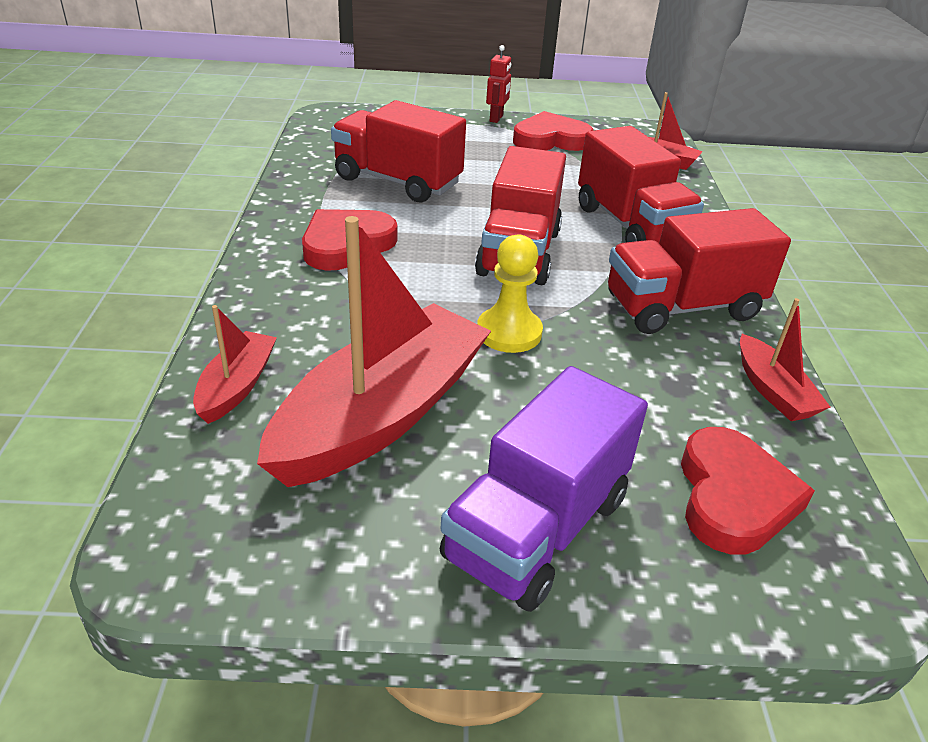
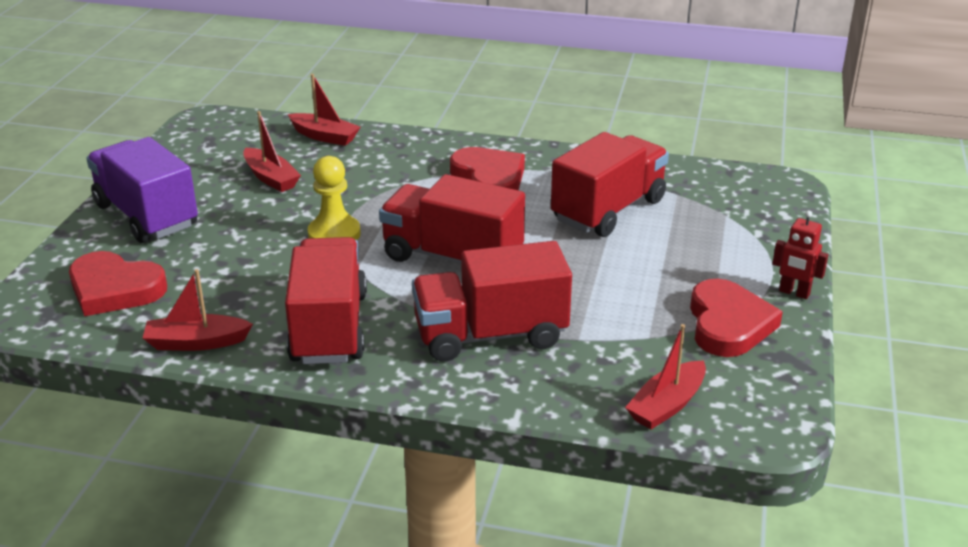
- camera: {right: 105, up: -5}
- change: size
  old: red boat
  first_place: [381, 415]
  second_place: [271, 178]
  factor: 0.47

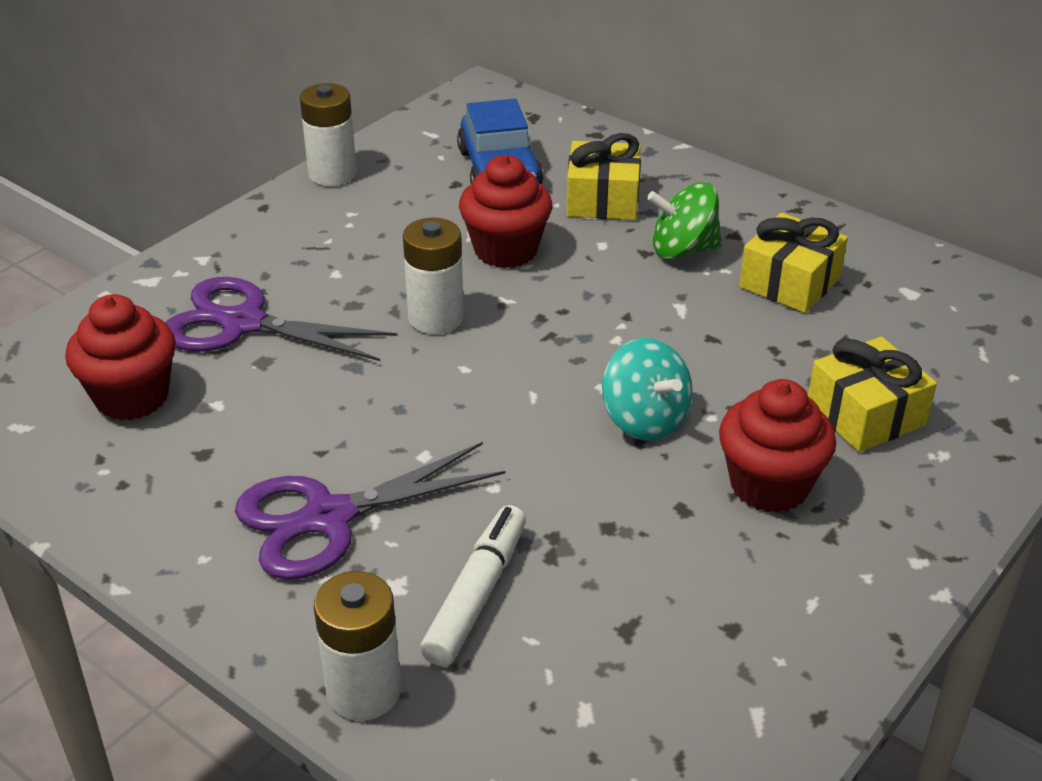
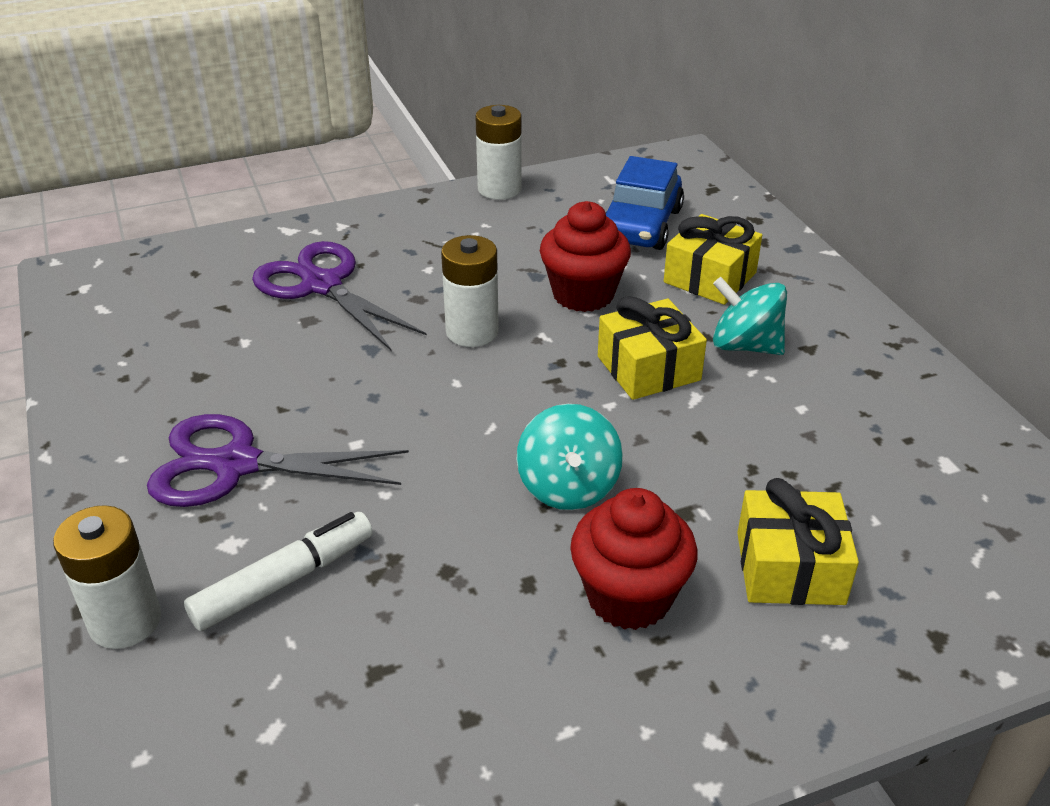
- camera: {right: 30, up: 0}
- change: missing
  old: red muffin
  first_place: [132, 397]
- change: colour
  old: leaf-green toy top
  new: turquoise toy top
  first_place: [683, 250]
  second_place: [745, 346]
- change: relocated
  old: yellow wrapped gift
  first_place: [790, 282]
  second_place: [648, 368]

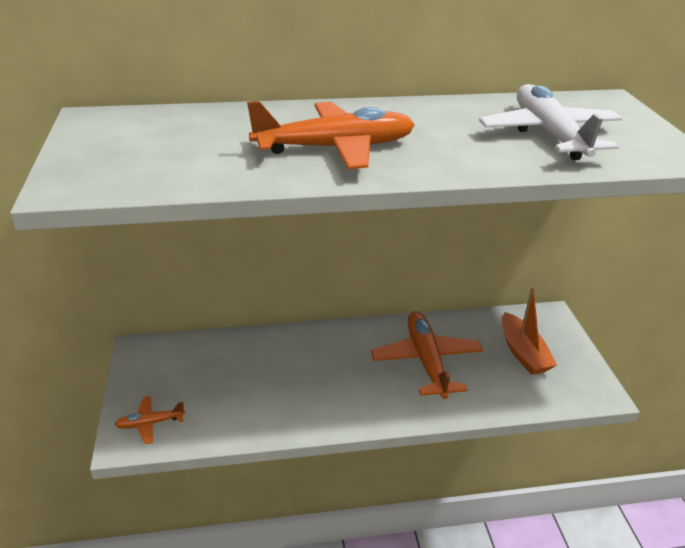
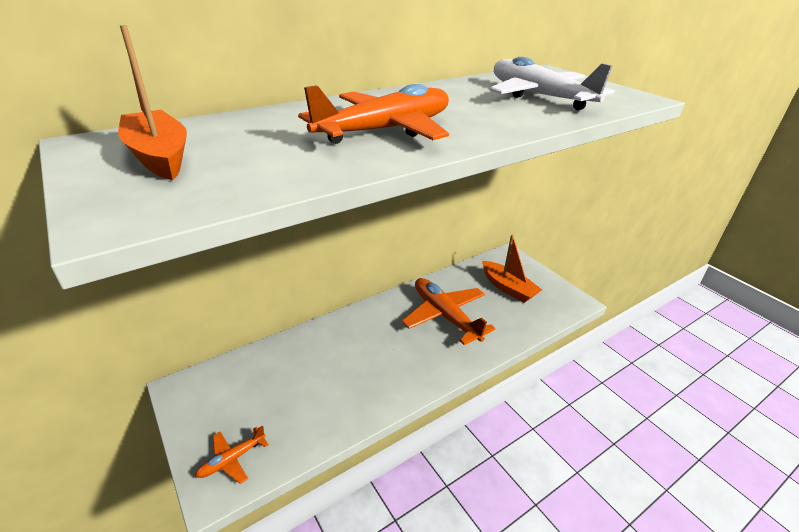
- camera: {right: -25, up: 0}
- change: appeared
  new: orange boat
  second_place: [159, 156]

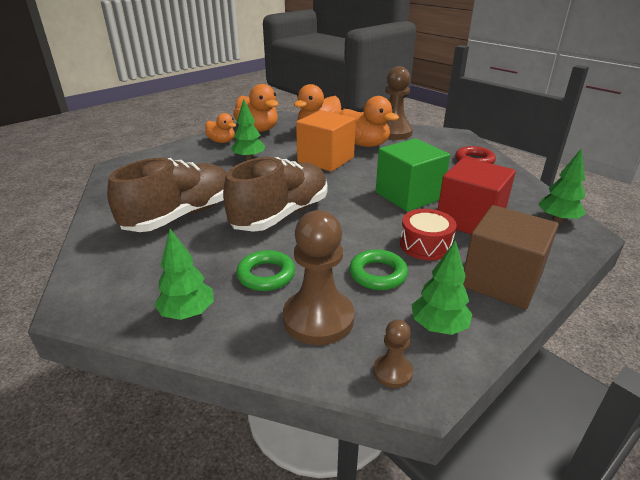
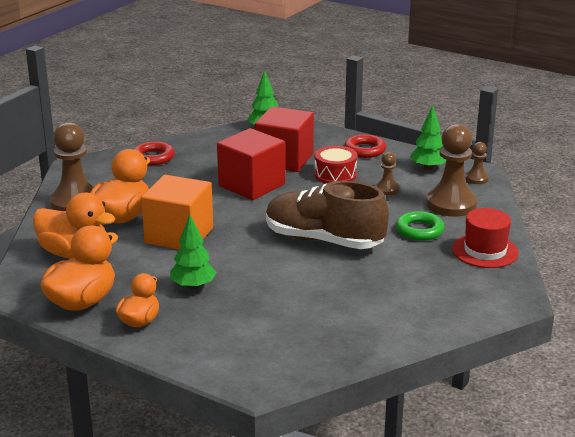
- camera: {right: -105, up: -5}
- change: missing
  old: dark brown shoe
  first_place: [180, 216]
- change: exchanged
  old: leaf-green toy tree
  new: red top hat
  first_place: [187, 313]
  second_place: [485, 251]
- change: exchanged
  old: leaf-green hoop
  new: dark brown chess pawn
  first_place: [378, 274]
  second_place: [387, 189]
- change: colour
  old: leaf-green cube
  new: red cube
  first_place: [408, 195]
  second_place: [251, 185]
- change: exchanged
  old: dark brown cube
  new: red hoop
  first_place: [501, 281]
  second_place: [365, 150]

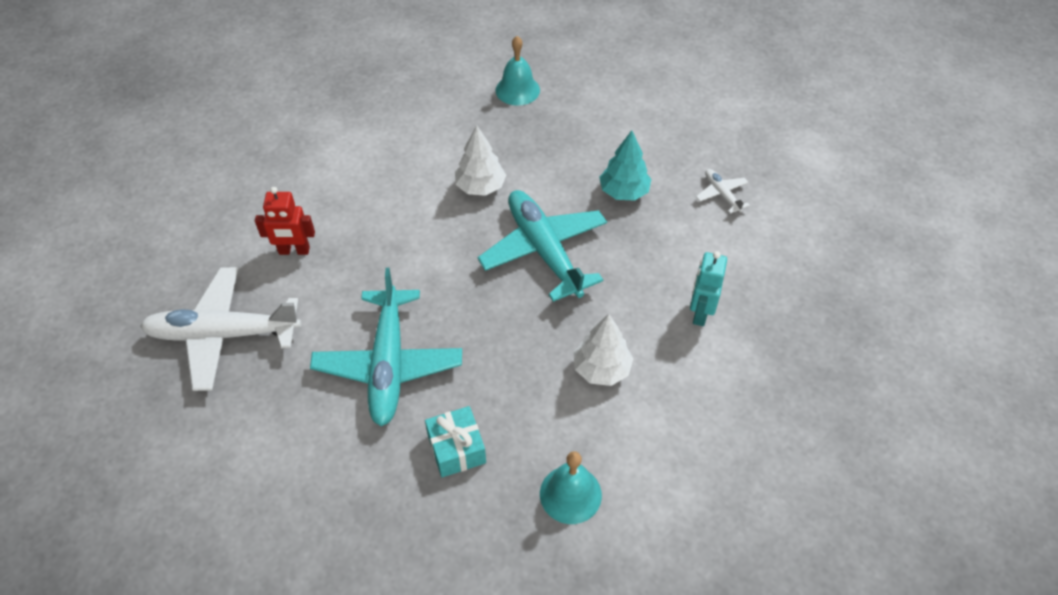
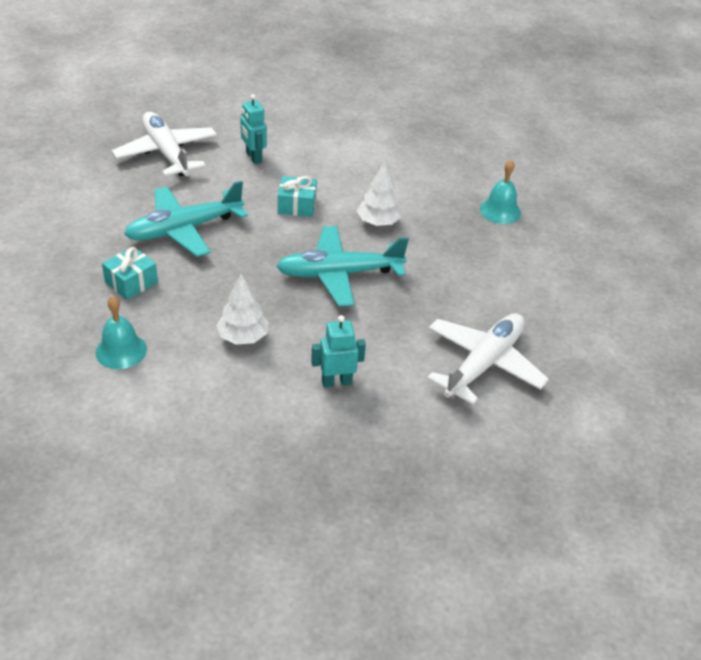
- camera: {right: 60, up: -10}
- change: colour
  old: red robot
  new: turquoise robot
  first_place: [294, 251]
  second_place: [253, 157]
- change: spun
  old: turquoise aeroplane
  first_place: [544, 250]
  second_place: [339, 274]
  degrees: -135
- change: missing
  old: turquoise toy tree
  first_place: [624, 192]
- change: size
  old: snow-white aeroplane
  first_place: [721, 194]
  second_place: [484, 364]
  factor: 2.24
- change: appeared
  new: turquoise wrapped gift
  second_place: [297, 205]

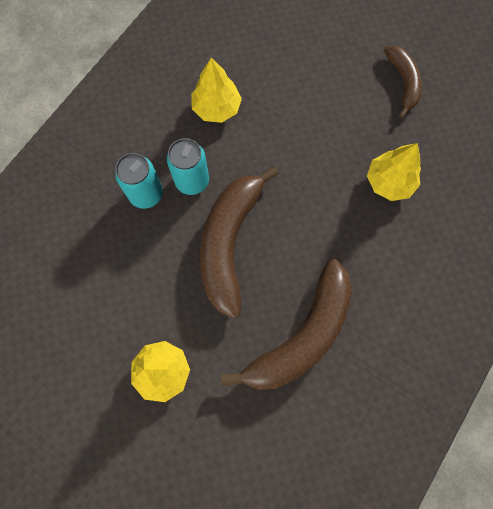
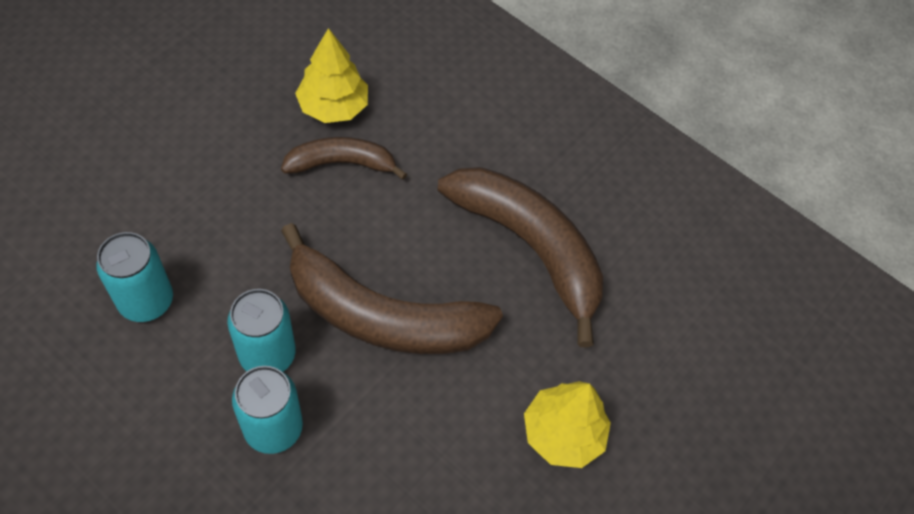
- camera: {right: -90, up: -15}
- change: exchanged
  old: yellow toy tree
  new: turquoise soda can
  first_place: [216, 108]
  second_place: [146, 301]
- change: relocated
  old: dark brown banana
  first_place: [403, 82]
  second_place: [341, 163]

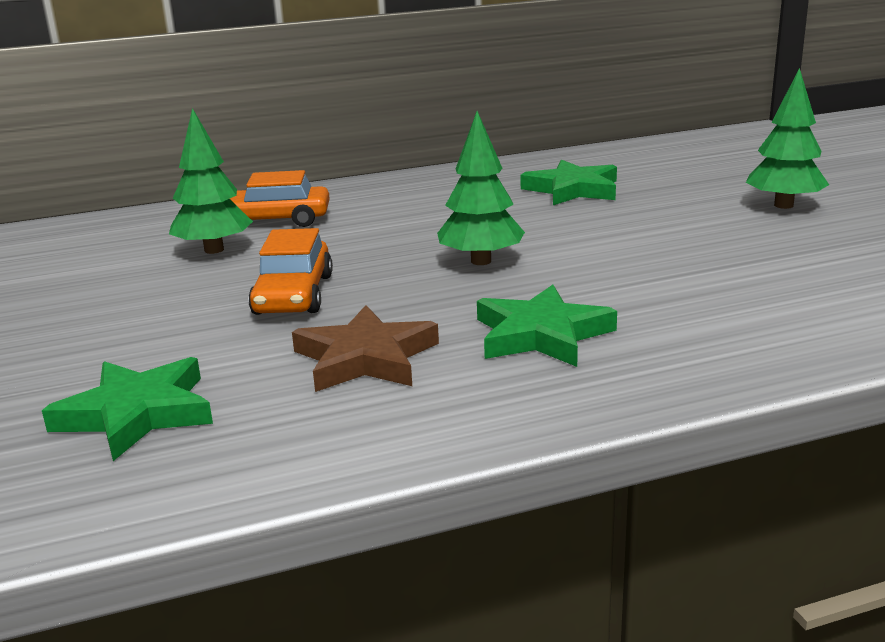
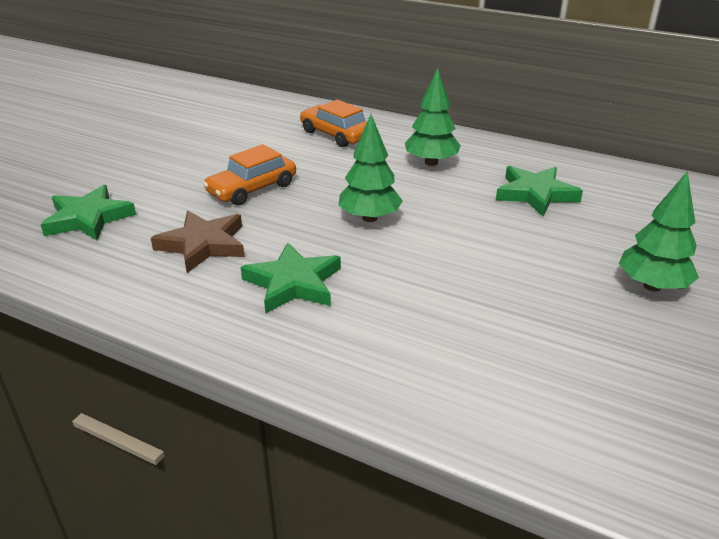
- camera: {right: 45, up: 10}
- change: relocated
  old: leaf-green toy tree
  first_place: [214, 250]
  second_place: [431, 162]

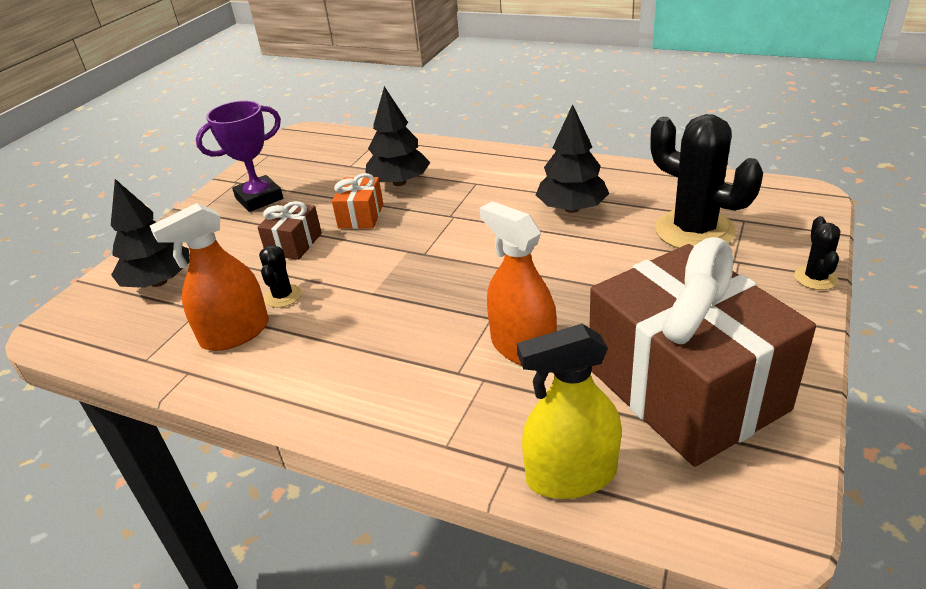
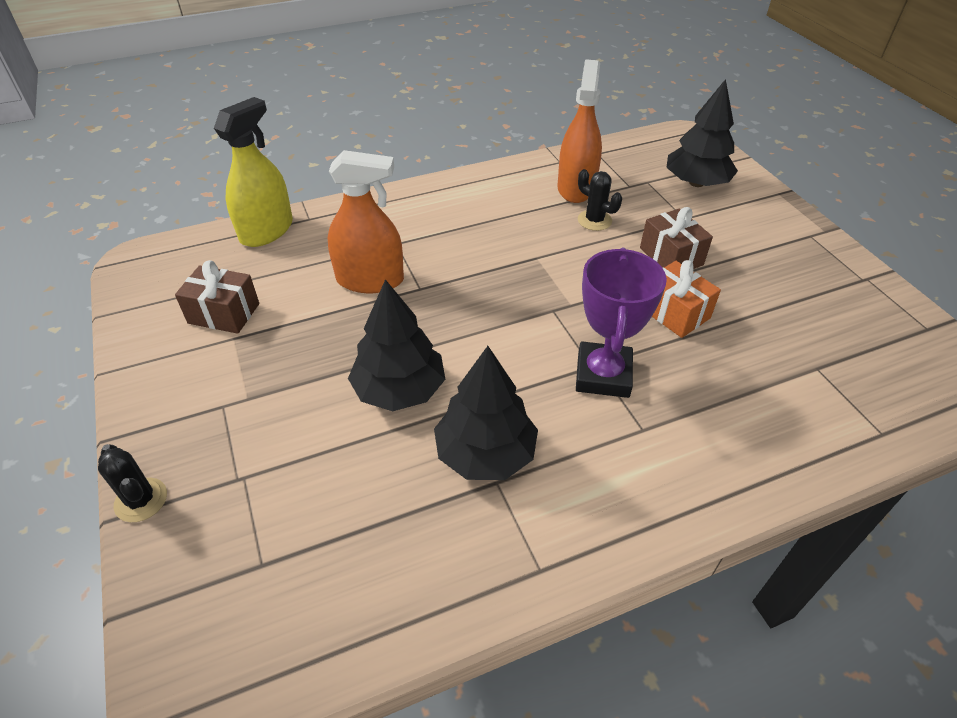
- camera: {right: 130, up: 10}
- change: relocated
  old: violet award cup
  first_place: [259, 198]
  second_place: [603, 375]
- change: relocated
  old: black toy tree
  first_place: [399, 182]
  second_place: [399, 389]
- change: size
  old: dark brown wrapped gift
  first_place: [686, 388]
  second_place: [224, 313]
  factor: 0.42
- change: missing
  old: black saguaro cactus
  first_place: [694, 230]

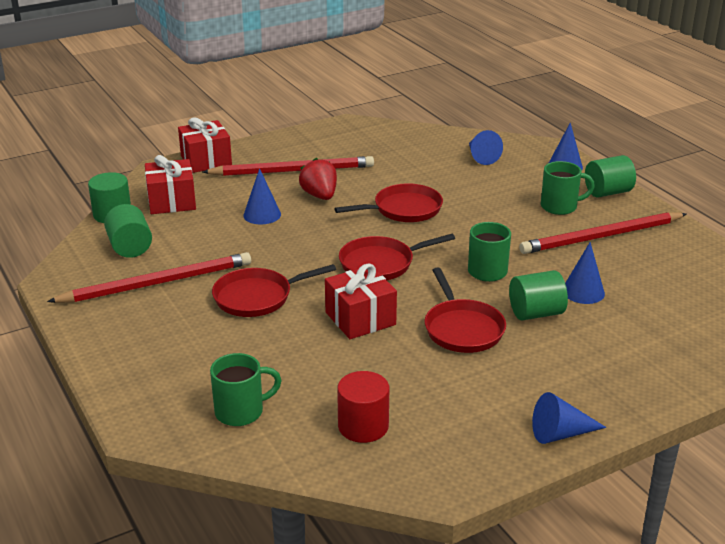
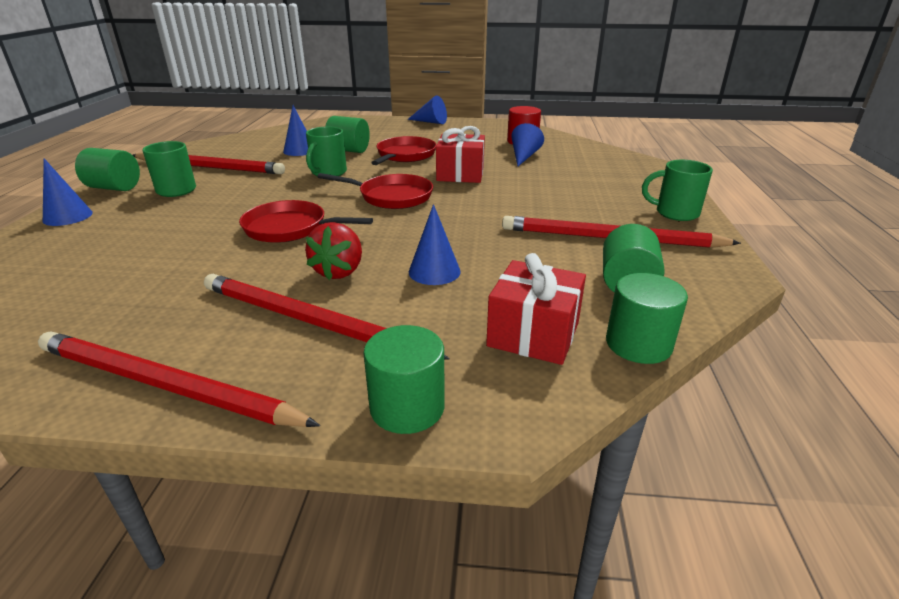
- camera: {right: -145, up: 0}
- change: exchanged
  old: red wrapped gift
  new: leaf-green solid cylinder
  first_place: [206, 160]
  second_place: [407, 407]
- change: relocated
  old: leaf-green mug
  first_place: [241, 411]
  second_place: [675, 213]
- change: missing
  old: red skillet
  first_place: [257, 297]
- change: relocated
  old: blue solid cone
  first_place: [481, 157]
  second_place: [524, 156]
- change: appeared
  new: red lead pencil
  second_place: [165, 385]

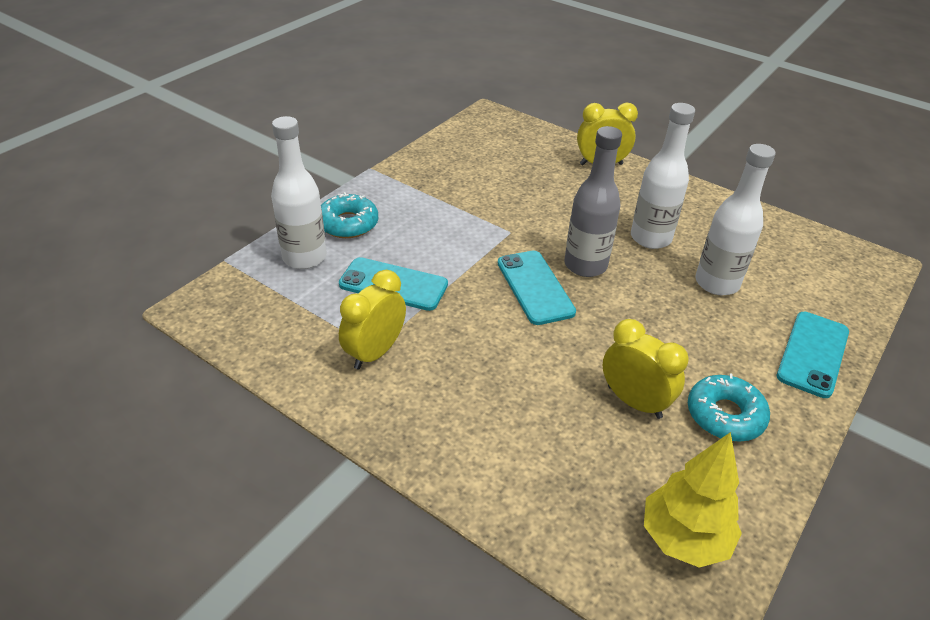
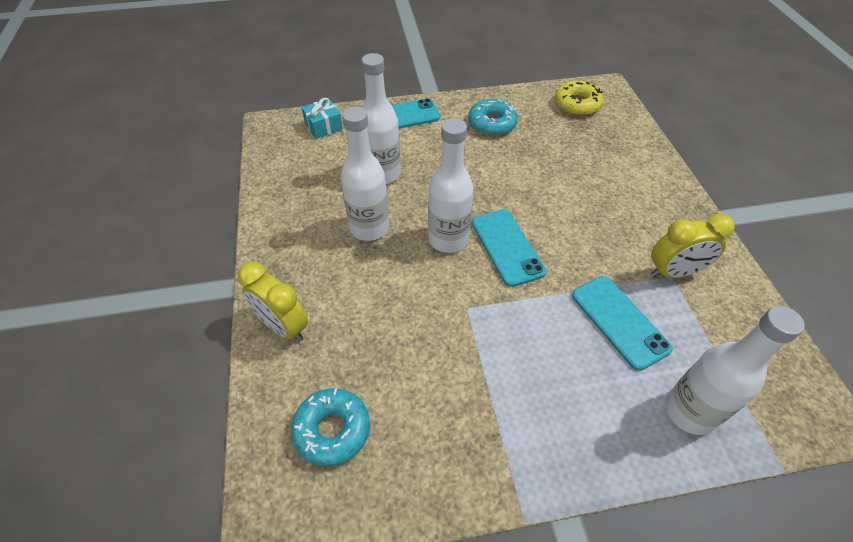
- camera: {right: -135, up: 10}
- change: relocated
  old: turquoise donut
  first_place: [348, 224]
  second_place: [332, 430]
- change: spun
  old: turquoise smartphone
  first_place: [535, 287]
  second_place: [507, 247]
  degrees: -45
- change: colour
  old: ash-grey bottle
  new: snow-white bottle
  first_place: [585, 265]
  second_place: [448, 239]
- change: missing
  old: yellow alarm clock
  first_place: [634, 402]
- change: exchanged
  old: yellow toy tree
  new: yellow donut
  first_place: [684, 538]
  second_place: [577, 104]
- change: appeared
  new: turquoise wrapped gift
  second_place: [323, 126]

